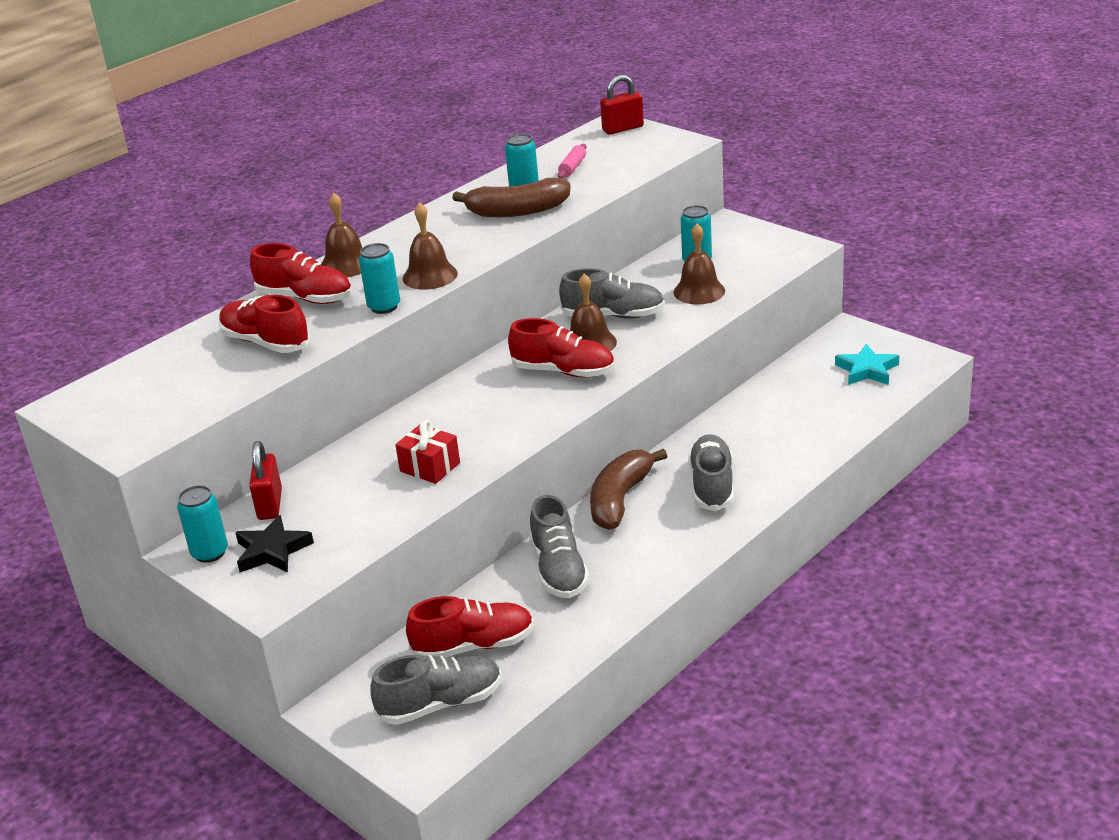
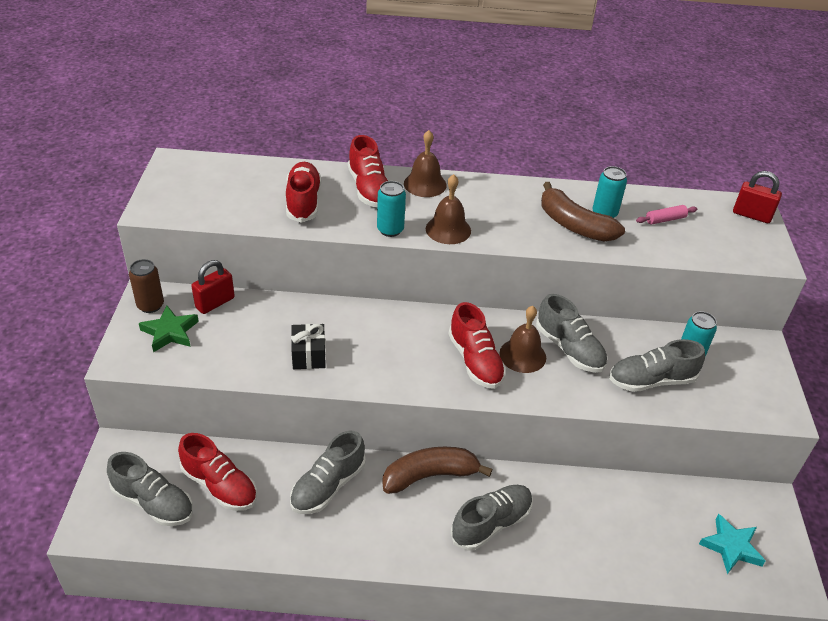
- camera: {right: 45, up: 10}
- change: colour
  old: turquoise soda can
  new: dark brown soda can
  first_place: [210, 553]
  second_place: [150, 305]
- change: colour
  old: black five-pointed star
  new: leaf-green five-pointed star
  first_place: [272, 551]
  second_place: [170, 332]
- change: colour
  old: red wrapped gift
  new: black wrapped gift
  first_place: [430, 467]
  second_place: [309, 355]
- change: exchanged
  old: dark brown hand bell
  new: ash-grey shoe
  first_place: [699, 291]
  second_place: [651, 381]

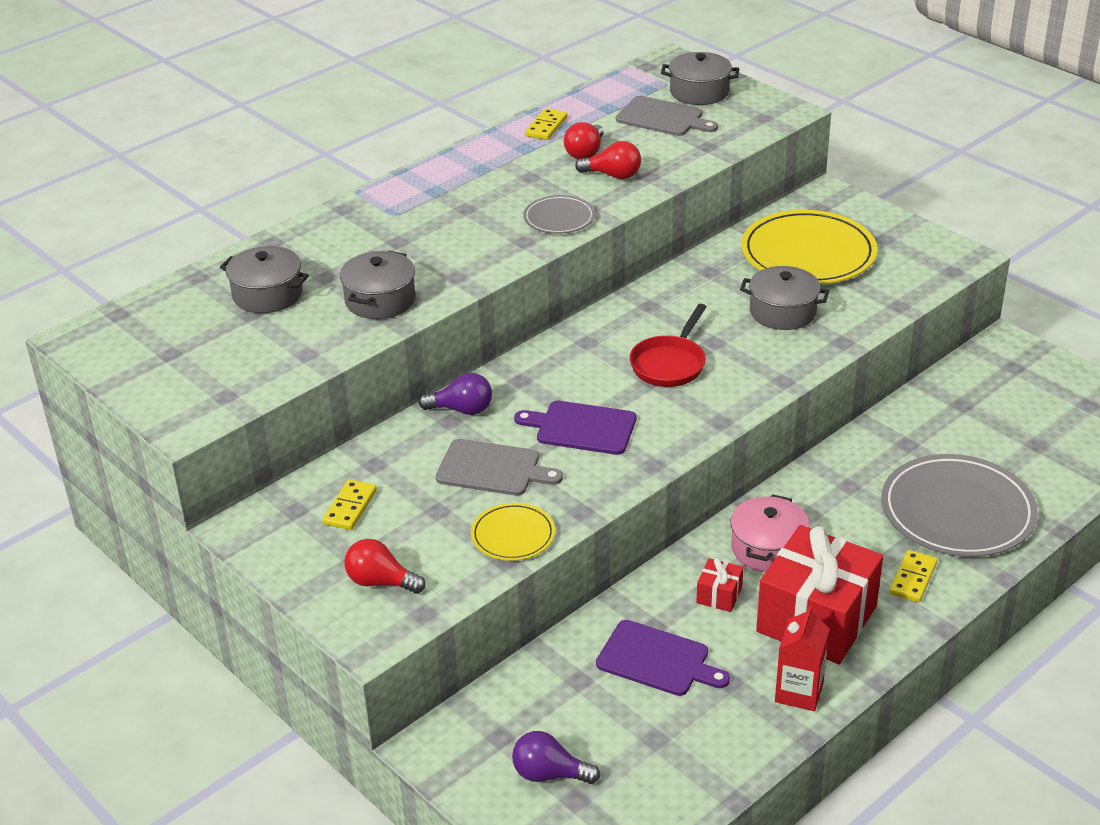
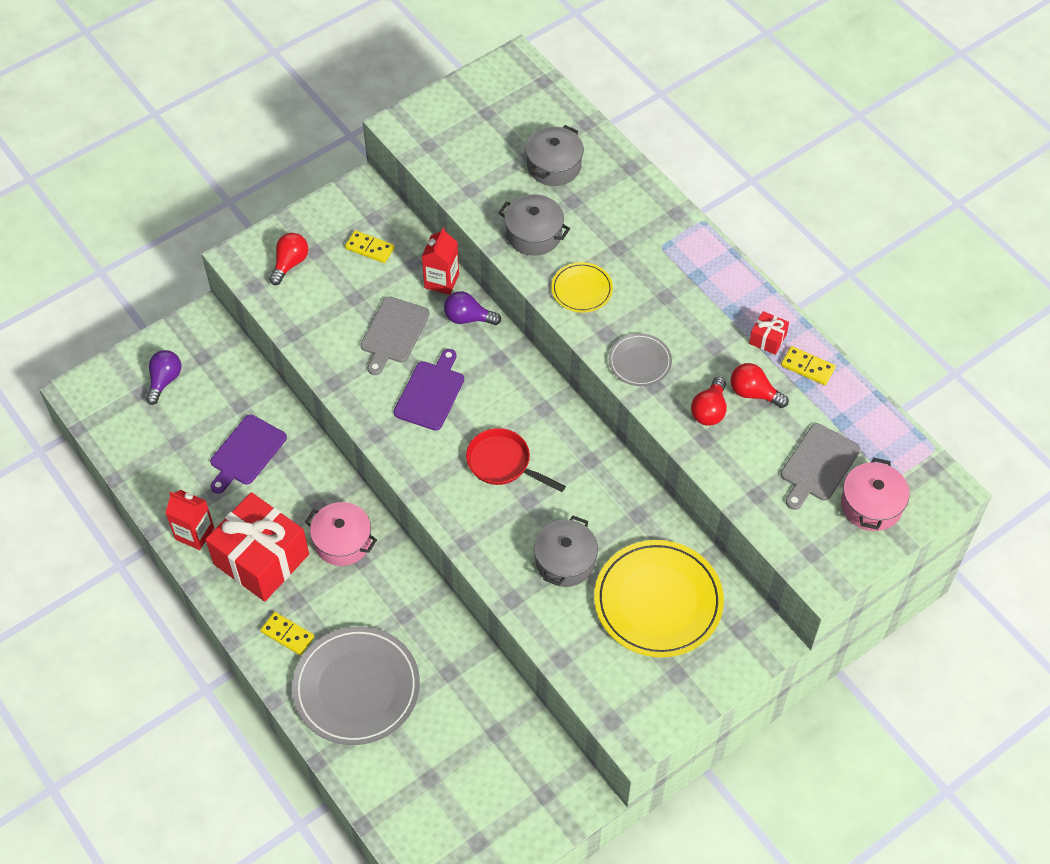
- camera: {right: 95, up: 20}
- change: spun
  old: violet lightbulb
  first_place: [462, 410]
  second_place: [468, 318]
  degrees: 90
- change: relocated
  old: yellow dinner plate
  first_place: [513, 535]
  second_place: [582, 289]
- change: colour
  old: ash-grey cooking pot
  new: rose-pink cooking pot
  first_place: [699, 92]
  second_place: [871, 505]
- change: relocated
  old: red wrapped gift
  first_place: [719, 595]
  second_place: [767, 339]
- change: appeared
  new: red juice carton
  second_place: [441, 281]

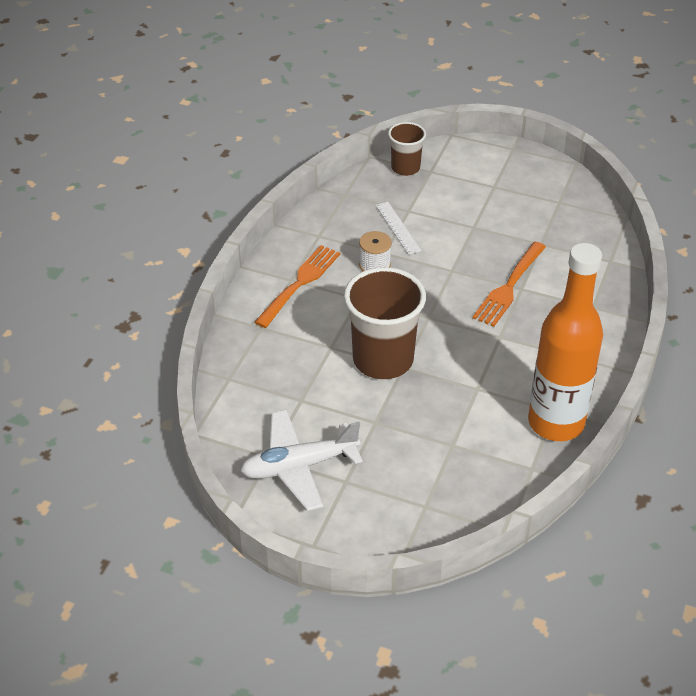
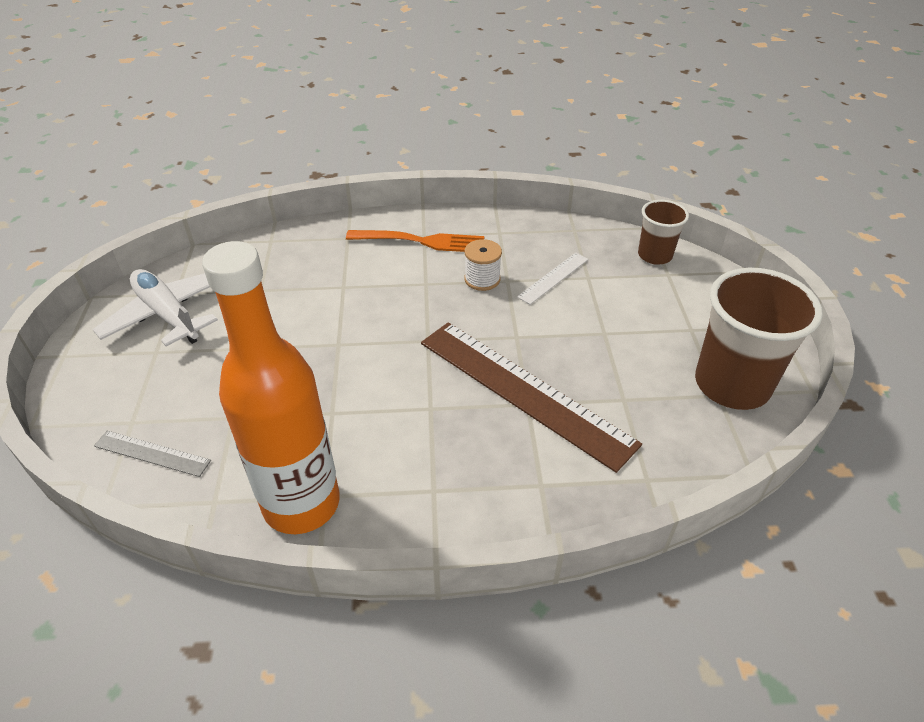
- camera: {right: 65, up: 0}
- change: relocated
  old: dark brown beaker
  first_place: [383, 360]
  second_place: [732, 384]
- change: exchanged
  old: orange dinner fork
  new: dark brown ruler
  first_place: [509, 286]
  second_place: [523, 391]
- change: appeared
  new: ash-grey ruler
  second_place: [152, 453]

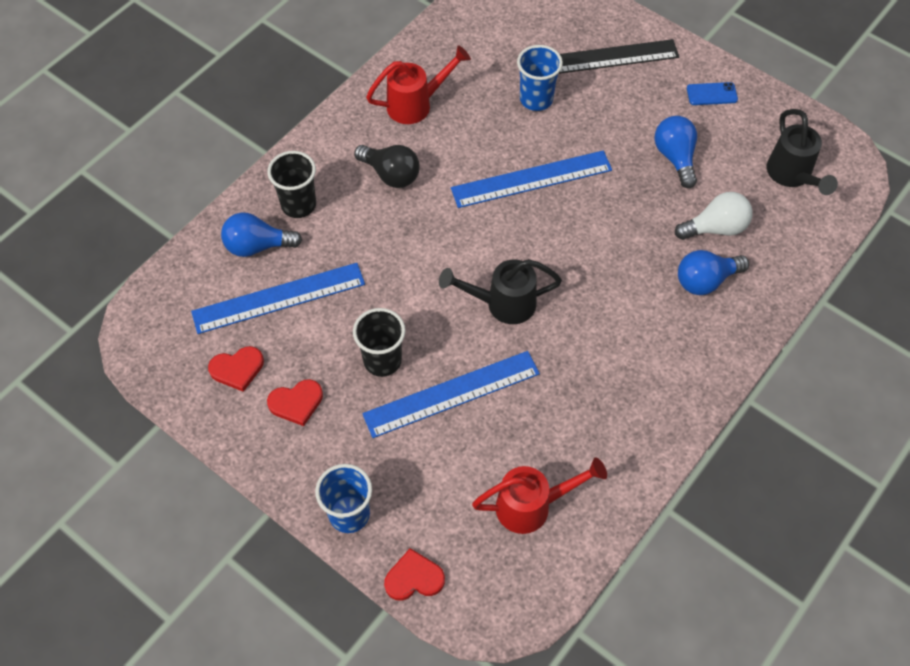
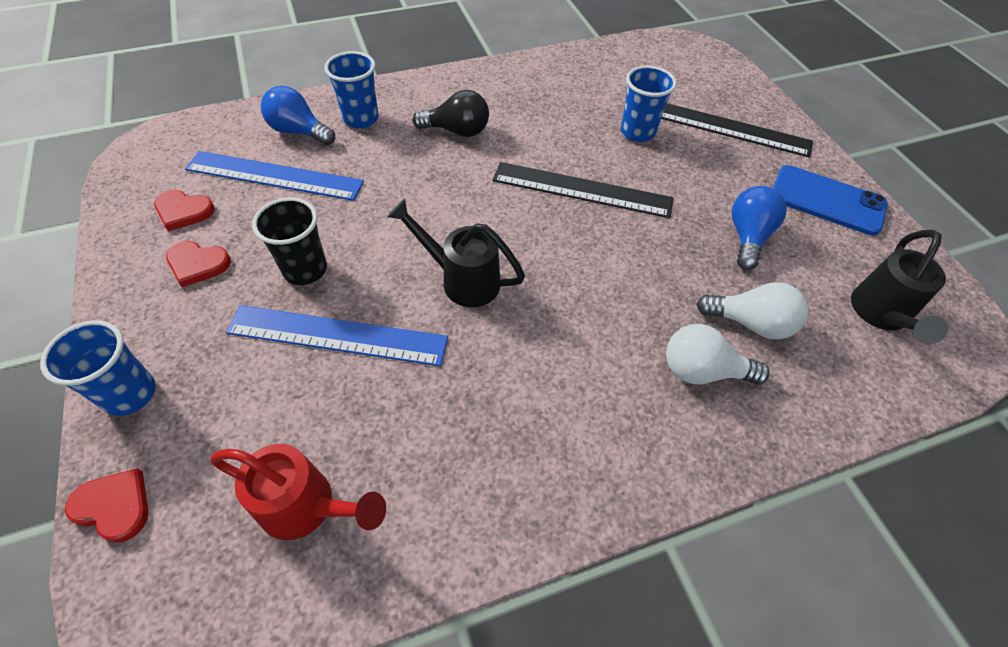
- camera: {right: 30, up: -5}
- change: colour
  old: black beaker
  new: blue beaker
  first_place: [298, 205]
  second_place: [361, 119]
- change: spun
  old: black lightbulb
  first_place: [391, 174]
  second_place: [457, 131]
  degrees: -60
- change: missing
  old: red watering pot
  first_place: [416, 104]
- change: colour
  old: blue ruler
  new: black ruler
  first_place: [531, 179]
  second_place: [582, 189]
- change: colour
  old: blue lightbulb
  new: snow-white lightbulb
  first_place: [705, 281]
  second_place: [702, 371]
- change: size
  old: blue smartphone
  first_place: [711, 94]
  second_place: [827, 200]
  factor: 1.89

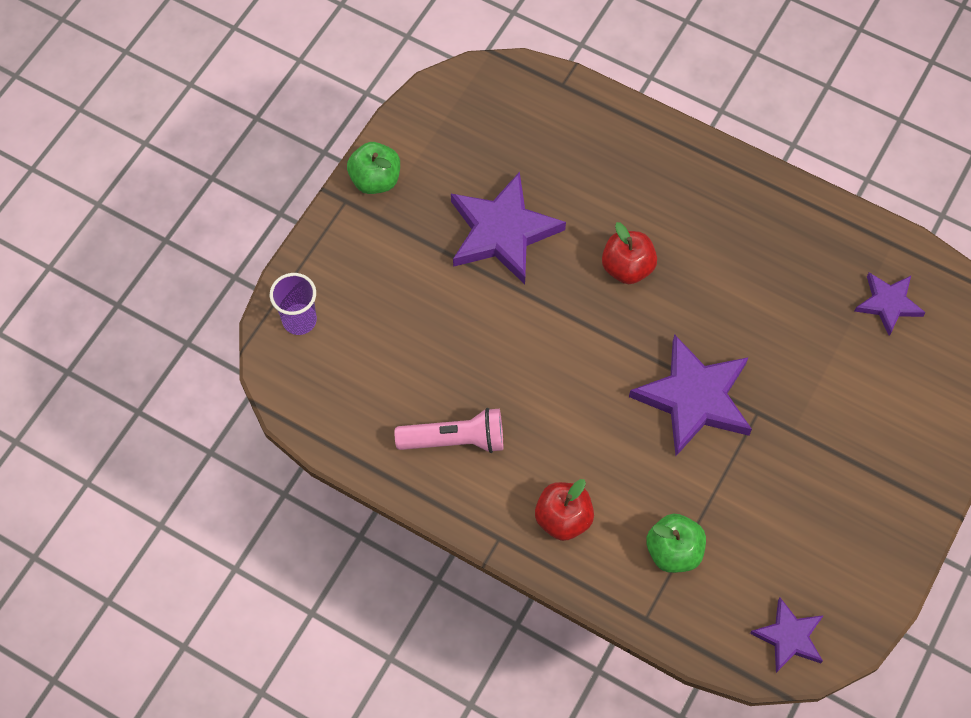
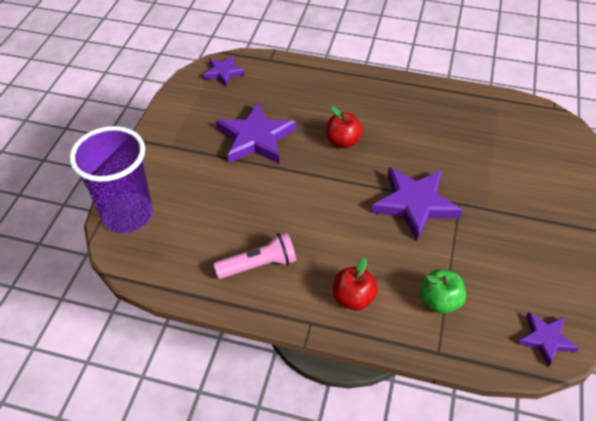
- camera: {right: -15, up: -15}
- change: size
  old: violet beaker
  first_place: [299, 320]
  second_place: [128, 215]
  factor: 2.04
- change: missing
  old: leaf-green apple fruit
  first_place: [375, 180]
- change: relocated
  old: violet five-pointed star
  first_place: [888, 304]
  second_place: [223, 72]

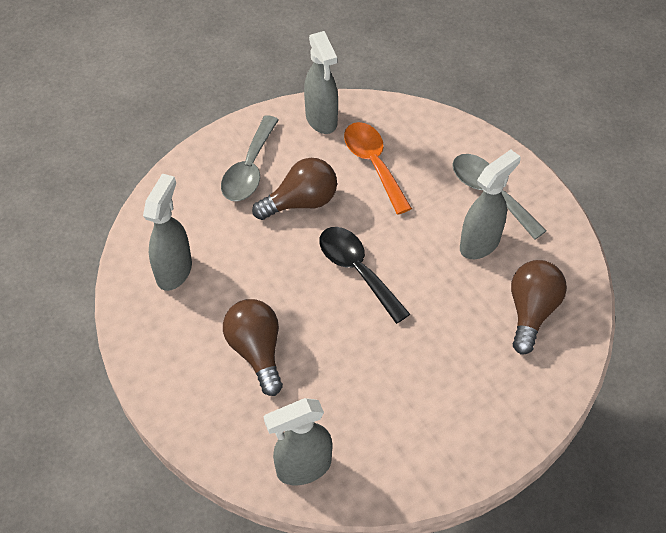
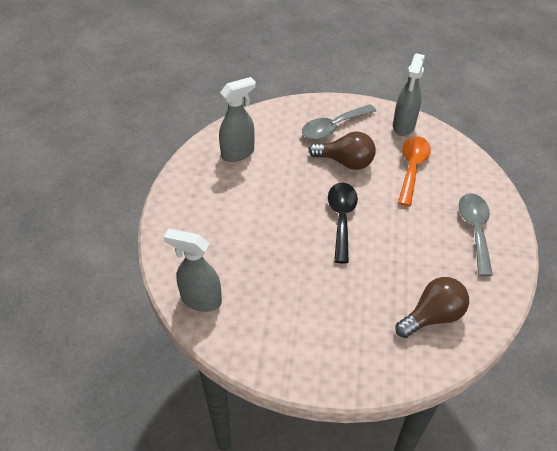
- camera: {right: 40, up: -5}
- change: missing
  old: dark brown lightbulb
  first_place: [256, 351]
- change: missing
  old: ash-grey spray bottle
  first_place: [480, 243]

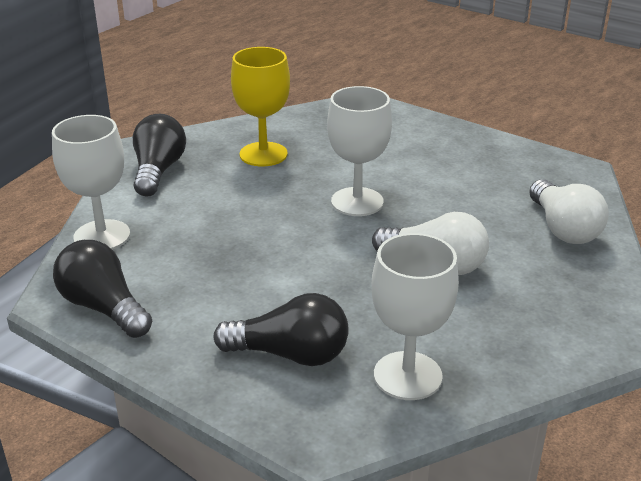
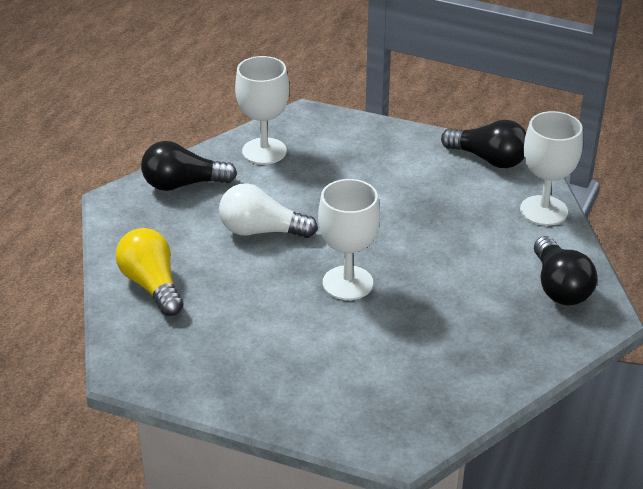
- camera: {right: 165, up: 5}
- change: relocated
  old: black lightbulb
  first_place: [290, 354]
  second_place: [183, 184]
- change: missing
  old: yellow chalice
  first_place: [263, 154]
- change: colour
  old: snow-white lightbulb
  new: yellow lightbulb
  first_place: [563, 228]
  second_place: [152, 285]

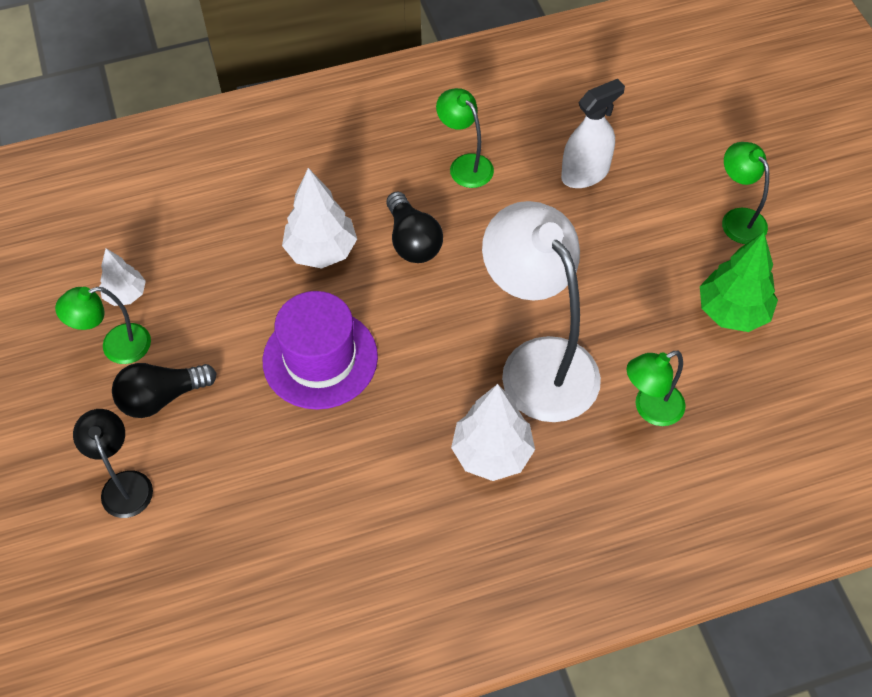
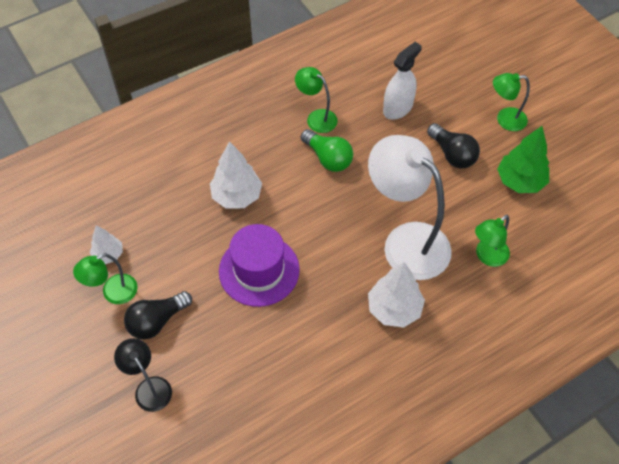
- camera: {right: -15, up: 0}
- change: relocated
  old: black lightbulb
  first_place: [412, 241]
  second_place: [452, 154]
- change: spun
  old: leaf-green lamp
  first_place: [737, 219]
  second_place: [505, 119]
  degrees: -45
- change: appeared
  new: leaf-green lightbulb
  second_place: [328, 158]

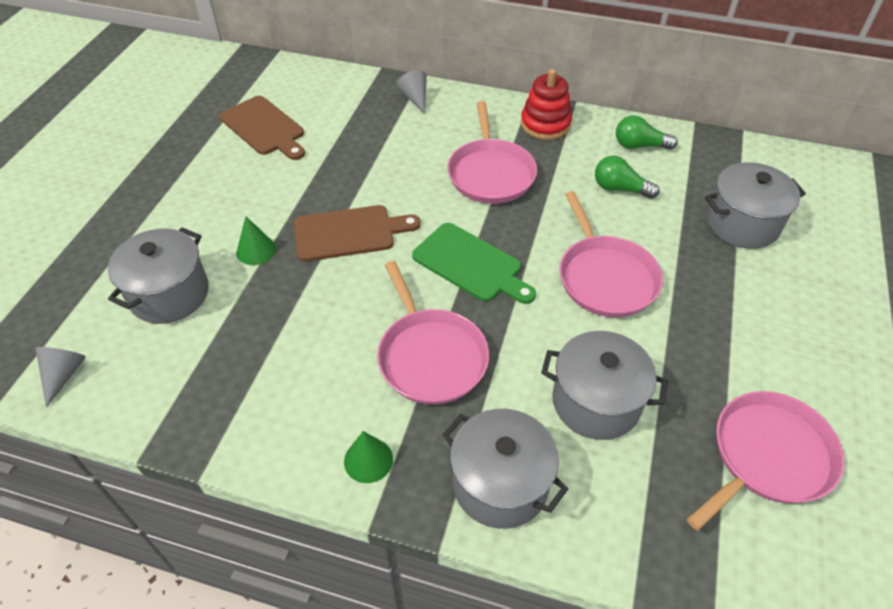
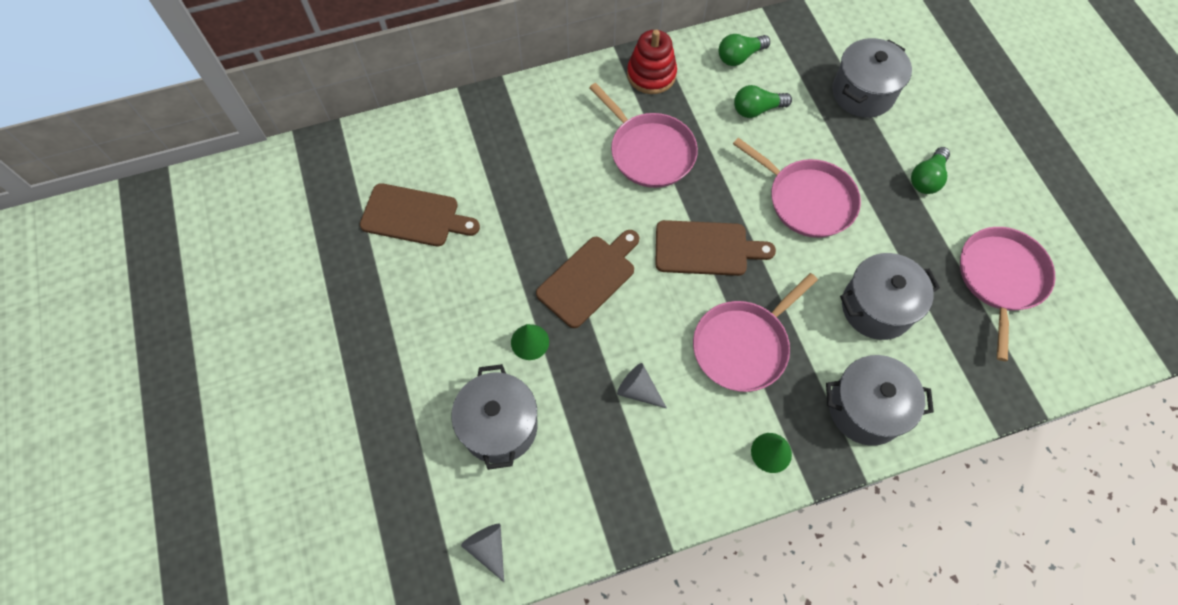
- camera: {right: -35, up: 15}
- change: spun
  old: rose-pink skillet
  first_place: [430, 356]
  second_place: [743, 345]
  degrees: 105
- change: relocated
  old: ash-grey solid cone
  first_place: [415, 98]
  second_place: [638, 390]
- change: colour
  old: leaf-green bread board
  new: dark brown bread board
  first_place: [471, 264]
  second_place: [706, 248]
- change: appeared
  new: leaf-green lightbulb
  second_place: [926, 178]

